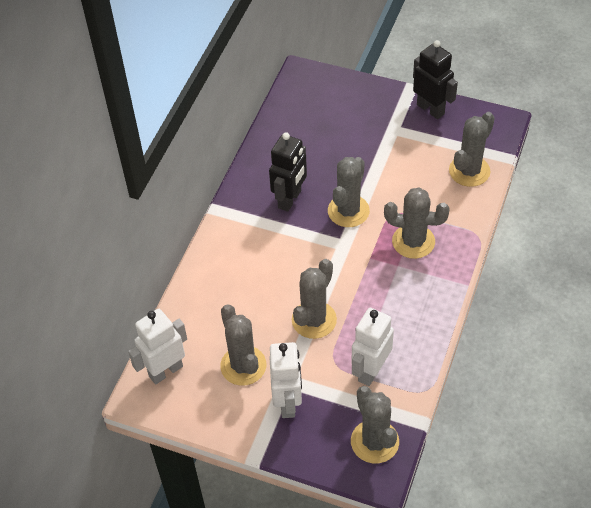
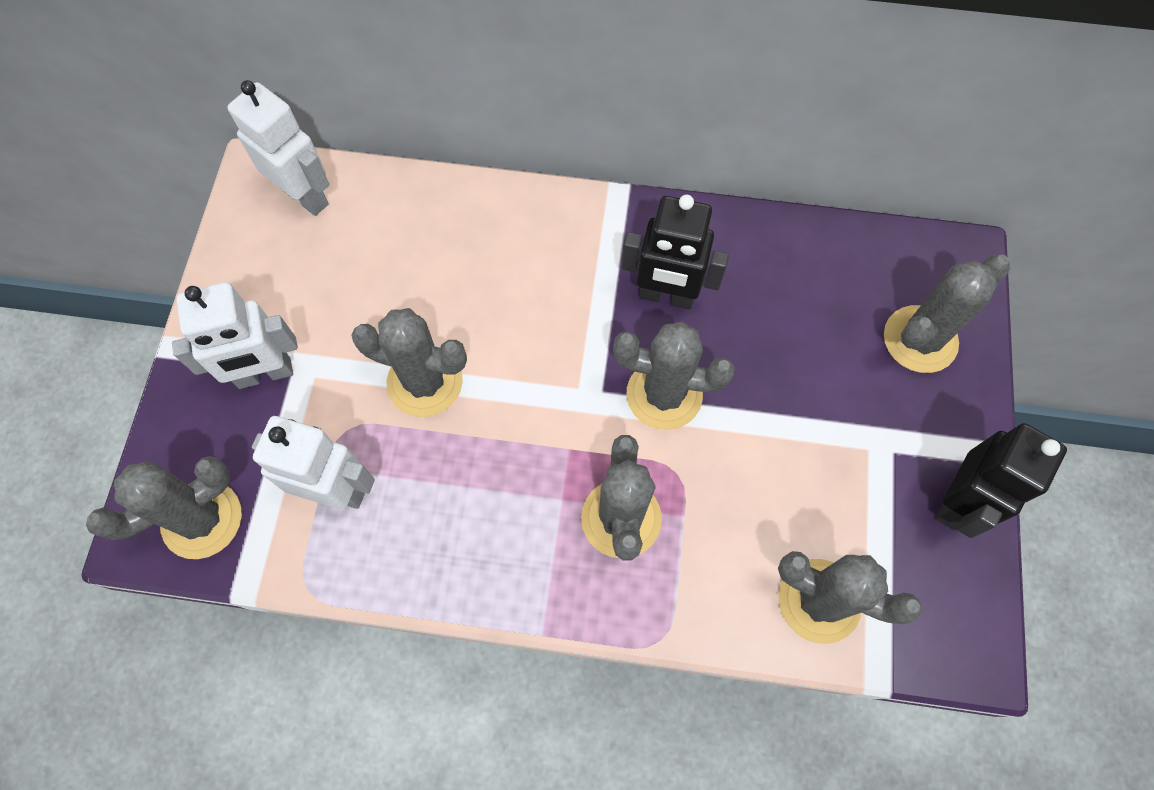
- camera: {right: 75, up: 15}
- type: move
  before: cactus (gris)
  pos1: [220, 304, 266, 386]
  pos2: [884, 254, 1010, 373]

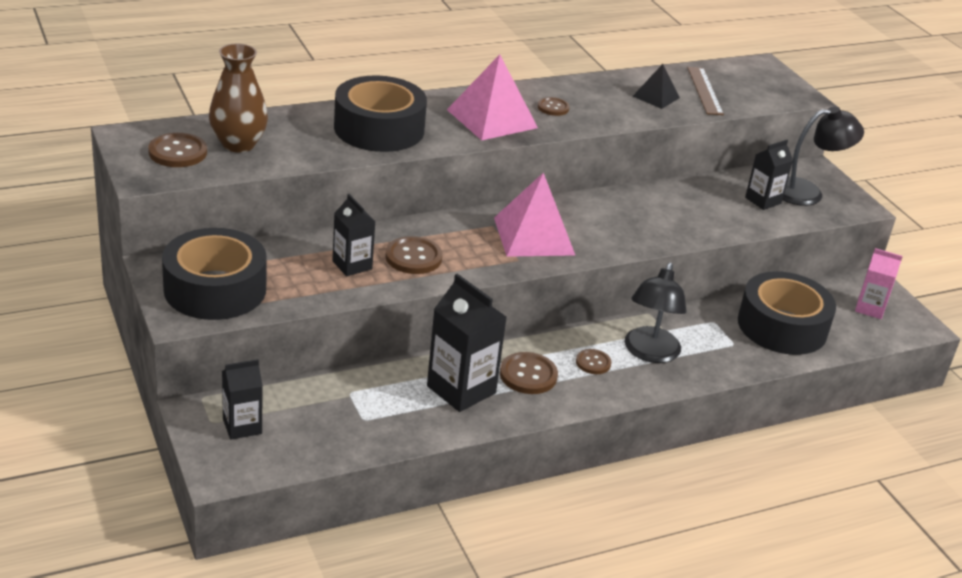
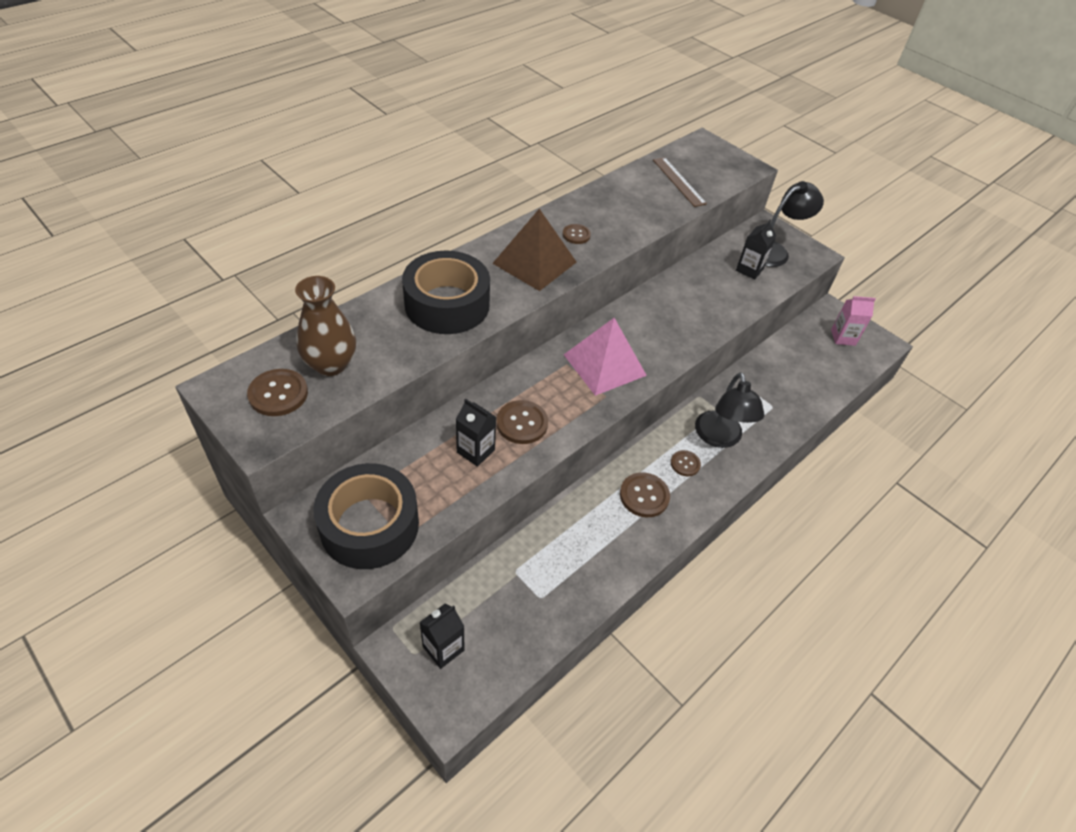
- camera: {right: -20, up: 15}
- type: delete
  before: brique de lait (noir)
  pos1: [427, 274, 507, 412]
- type: recolor
  before: pyramide (rose)
  after: pyramide (marron)
  pos1: [447, 54, 538, 140]
  pos2: [492, 209, 576, 291]
- type: delete
  before: pyramide (noir)
  pos1: [633, 64, 680, 109]
- type: delete
  before: ruban adhésif (noir)
  pos1: [738, 271, 836, 355]

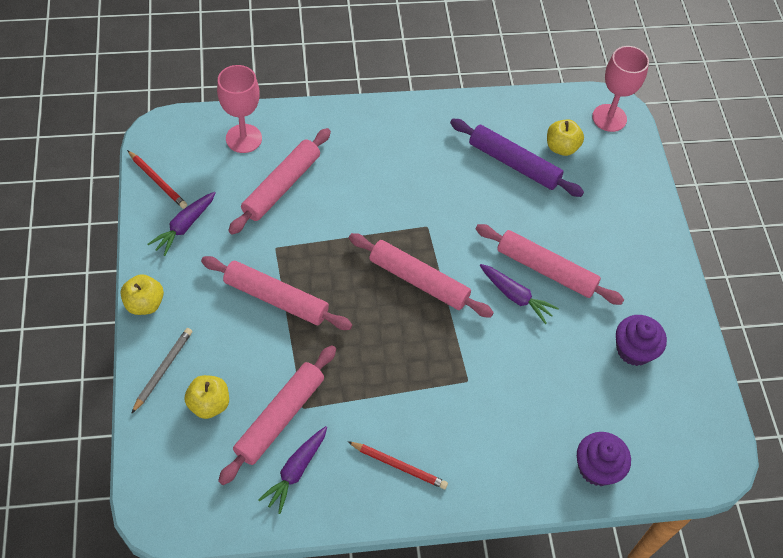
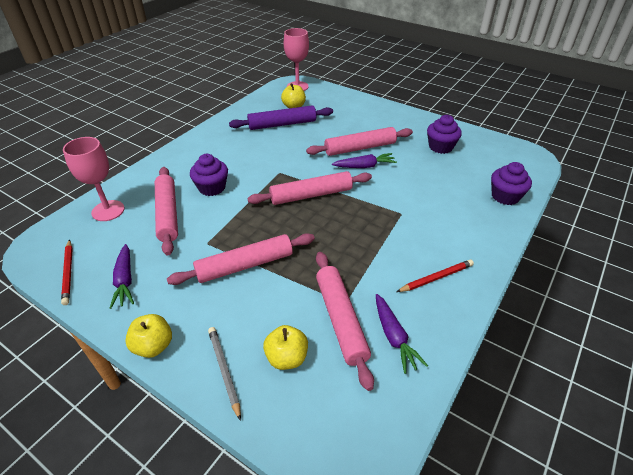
- camera: {right: -45, up: -15}
- type: rotate
  before: crayon (rouge)
  pos1: [127, 150, 187, 209]
  pos2: [61, 239, 73, 305]
  turn: 75
- type: insert
  after: muffin (violet)
  pos2: [190, 154, 228, 196]

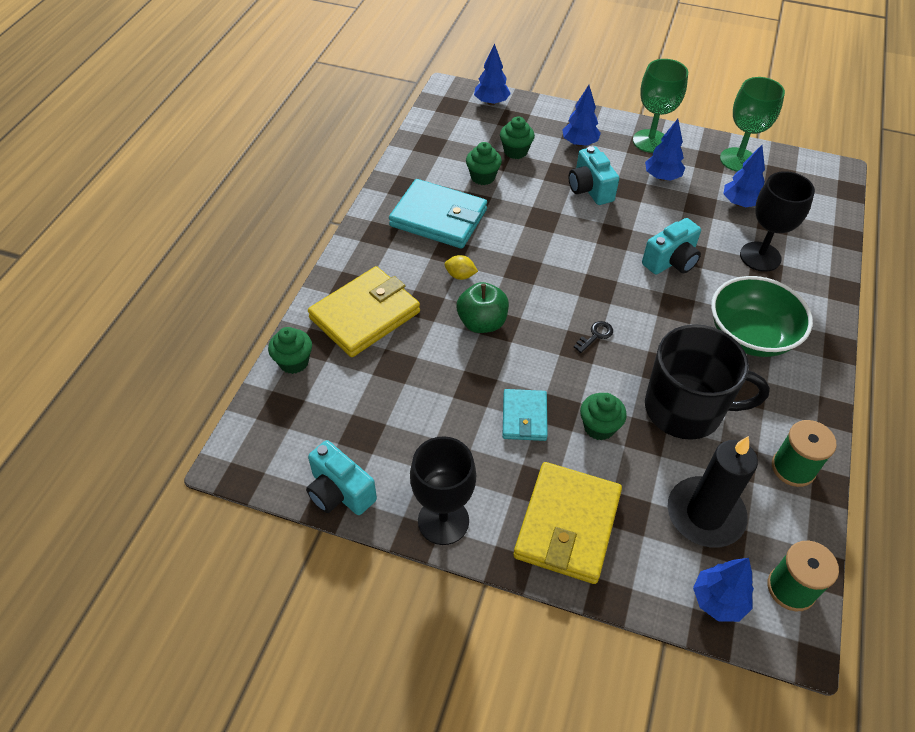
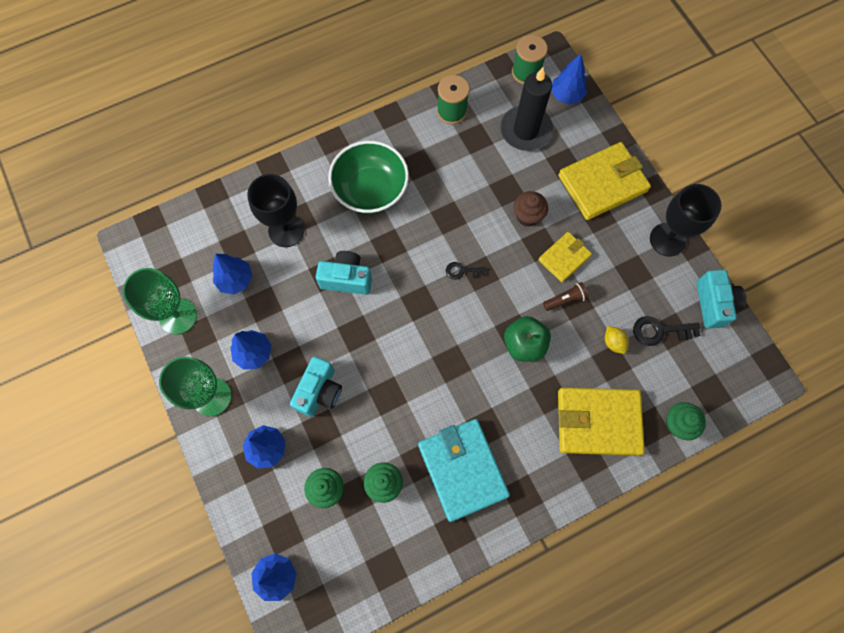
- camera: {right: -135, up: 20}
- type: move
  before: citron (jaune)
  pos1: [444, 255, 478, 280]
  pos2: [605, 326, 629, 354]
- type: recolor
  before: portefeuille (turquoise)
  after: portefeuille (jaune)
  pos1: [502, 389, 548, 441]
  pos2: [538, 232, 592, 282]
- type: recolor
  before: muffin (vert)
  after: muffin (marron)
  pos1: [580, 393, 627, 440]
  pos2: [514, 191, 548, 227]
- type: delete
  before: tasse (noir)
  pos1: [645, 324, 770, 440]
- type: insert
  after: lampe de poche (marron)
  pos2: [543, 282, 589, 311]
- type: insert
  after: clé (noir)
  pos2: [633, 316, 701, 346]

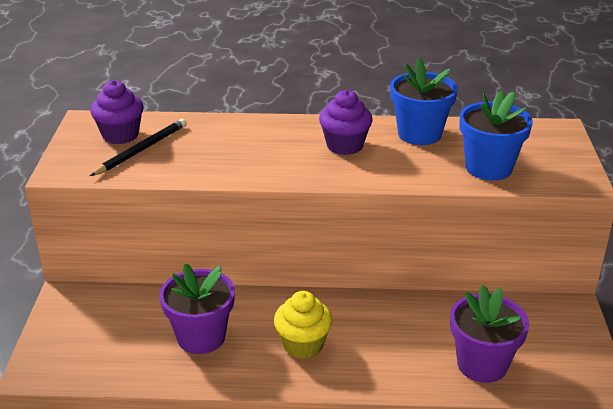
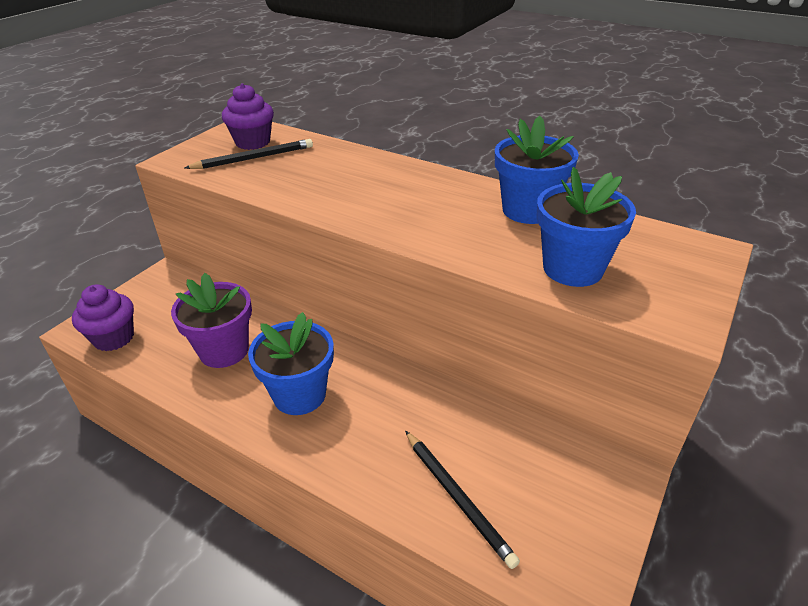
- camera: {right: 30, up: 5}
- type: replace
  before: muffin (jaune)
  after: pot de fleurs (bleu)
  pos1: [274, 291, 333, 359]
  pos2: [248, 312, 334, 415]
- type: move
  before: muffin (violet)
  pos1: [319, 90, 373, 155]
  pos2: [72, 284, 134, 351]
- type: replace
  before: pot de fleurs (violet)
  after: crayon (noir)
  pos1: [450, 285, 529, 383]
  pos2: [405, 431, 520, 569]

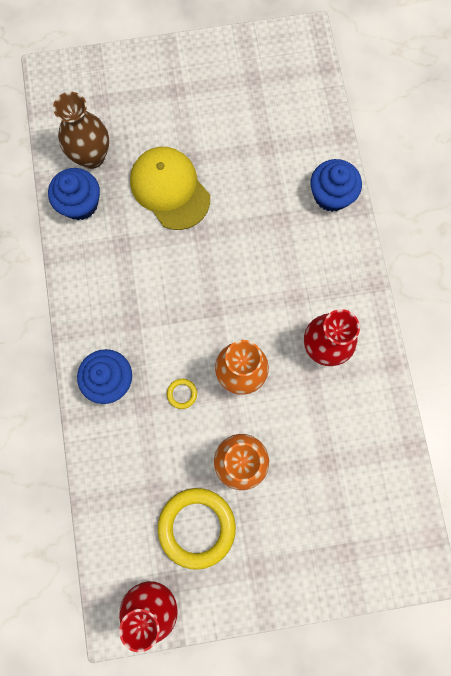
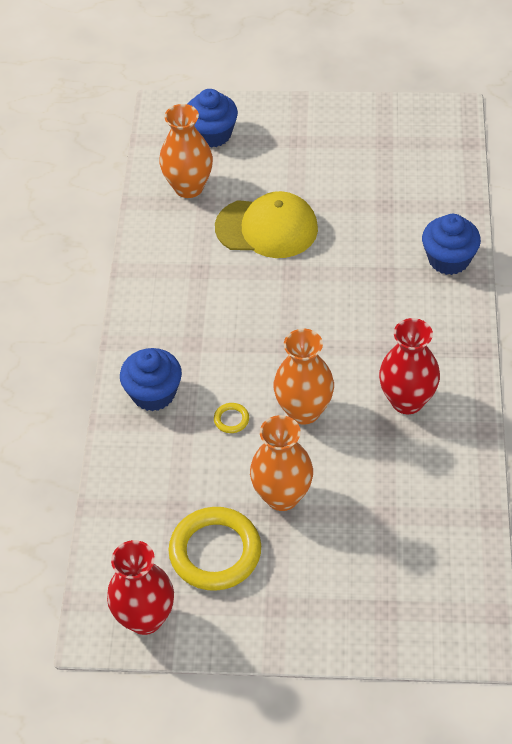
- camera: {right: 15, up: -25}
- type: move
  before: muffin (bleu)
  pos1: [48, 168, 100, 220]
  pos2: [188, 89, 238, 148]
- type: recolor
  before: vase (marron)
  after: vase (orange)
  pos1: [53, 92, 109, 169]
  pos2: [159, 104, 213, 198]
- type: rotate
  before: casquette (jaune)
  pos1: [130, 147, 210, 230]
  pos2: [215, 191, 318, 258]
  turn: 120

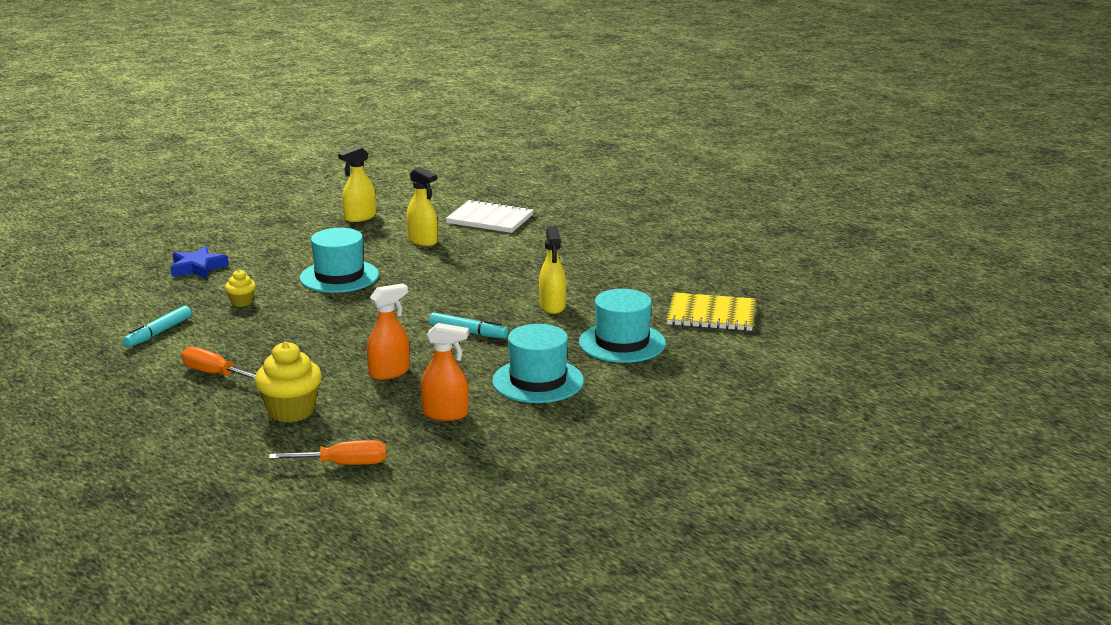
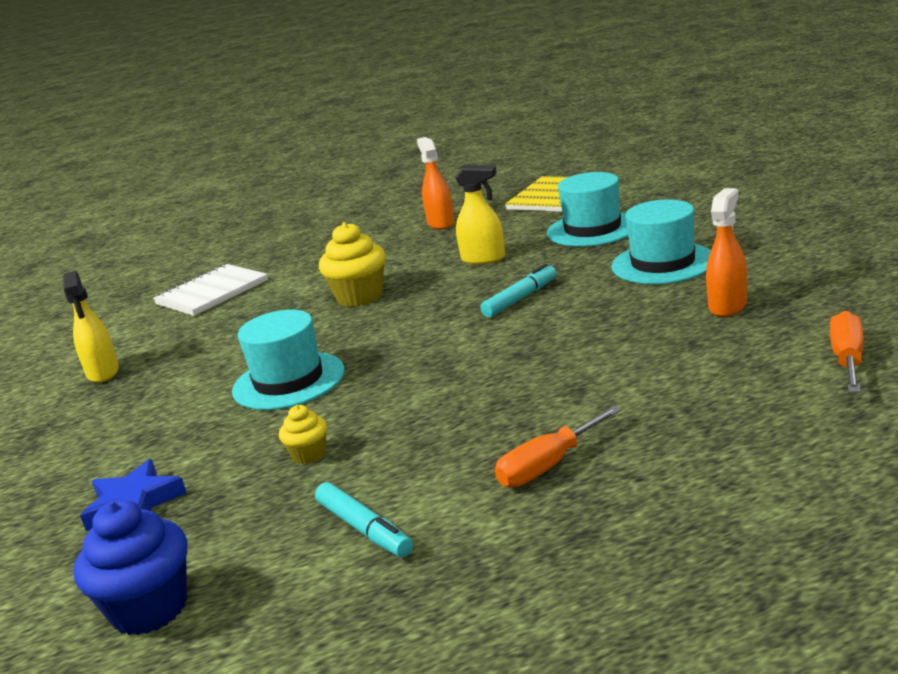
- camera: {right: -65, up: 0}
- type: move
  before: muffin (jaune)
  pos1: [255, 342, 322, 423]
  pos2: [319, 222, 386, 307]
- type: move
  before: vaporisateur (orange)
  pos1: [367, 283, 410, 380]
  pos2: [417, 137, 454, 230]
- type: delete
  before: vaporisateur (jaune)
  pos1: [406, 167, 438, 246]
- type: insert
  after: muffin (bleu)
  pos2: [74, 500, 187, 635]

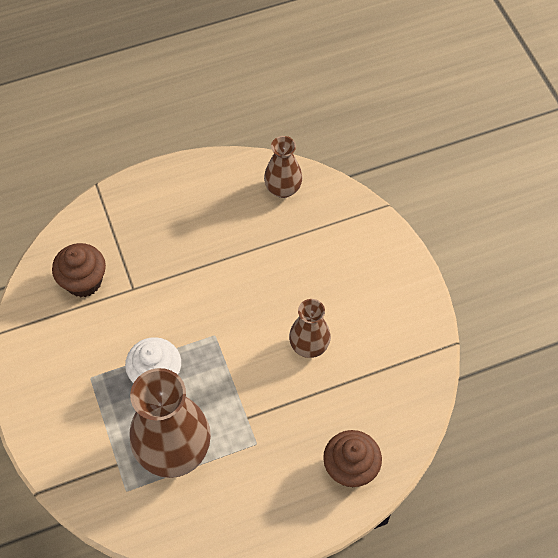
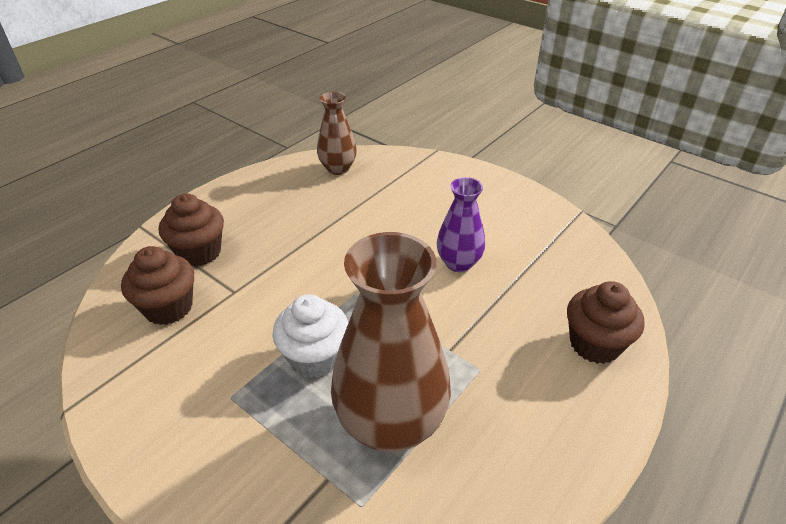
- camera: {right: -30, up: -20}
- type: recolor
  before: vase (marron)
  after: vase (violet)
  pos1: [289, 299, 331, 358]
  pos2: [437, 177, 485, 272]
- type: insert
  after: muffin (marron)
  pos2: [159, 193, 224, 267]

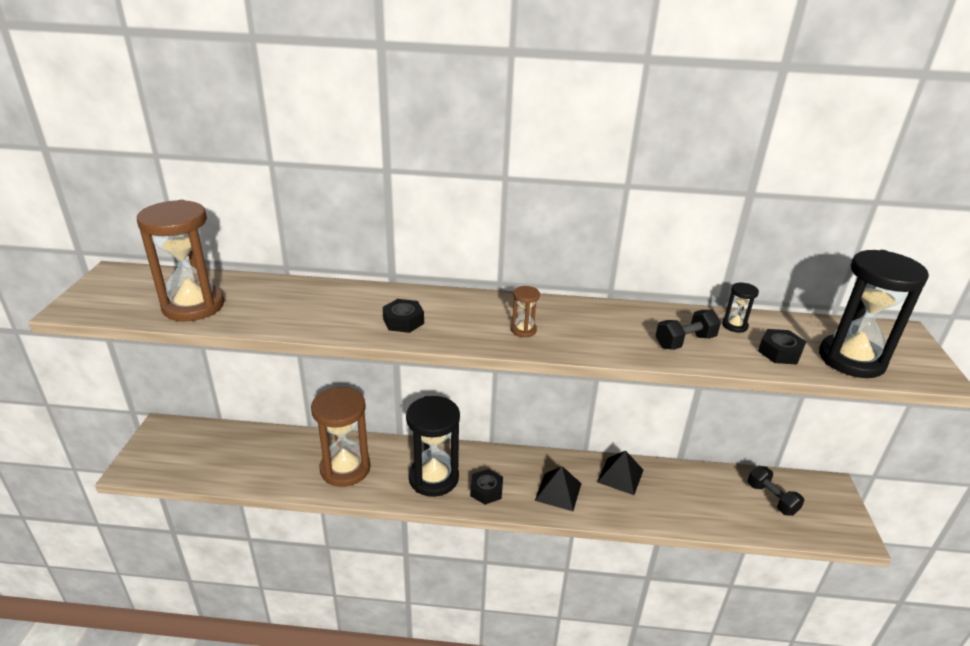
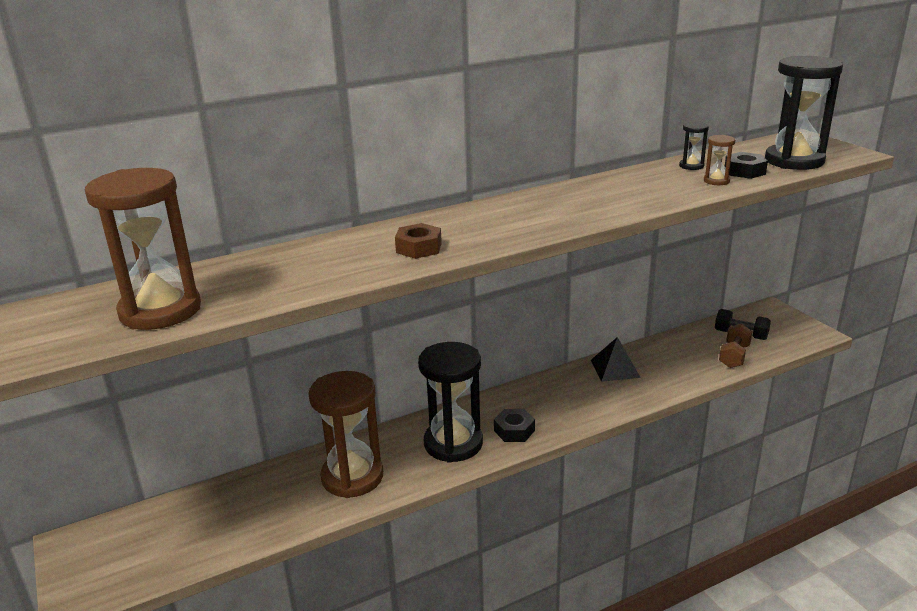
- camera: {right: -30, up: -5}
- type: recolor
  before: écrou (noir)
  after: écrou (marron)
  pos1: [383, 299, 424, 333]
  pos2: [395, 223, 442, 259]
- type: move
  before: sablier (marron)
  pos1: [511, 286, 540, 338]
  pos2: [704, 135, 735, 185]
- type: delete
  before: pyramide (noir)
  pos1: [535, 466, 582, 511]
- type: delete
  before: haltère (noir)
  pos1: [655, 310, 721, 350]
- type: insert
  after: haltère (marron)
  pos2: [719, 323, 752, 368]

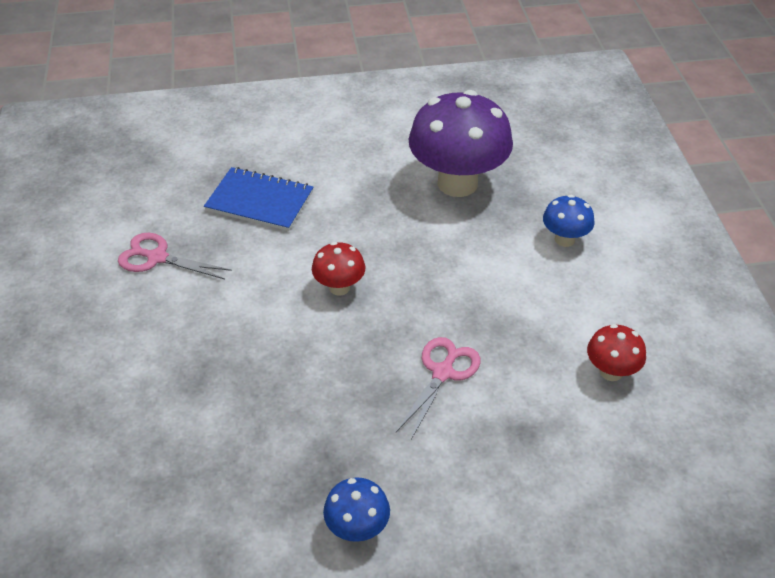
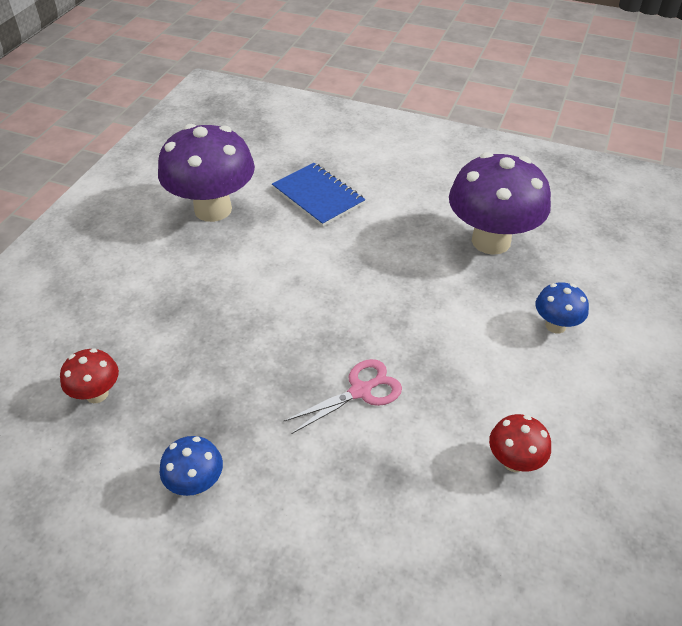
- camera: {right: 30, up: 0}
- type: replace
  before: ciseaux (rose)
  after: champignon (violet)
  pos1: [118, 233, 231, 280]
  pos2: [158, 124, 255, 222]
- type: move
  before: champignon (rouge)
  pos1: [312, 242, 365, 296]
  pos2: [60, 348, 119, 403]

